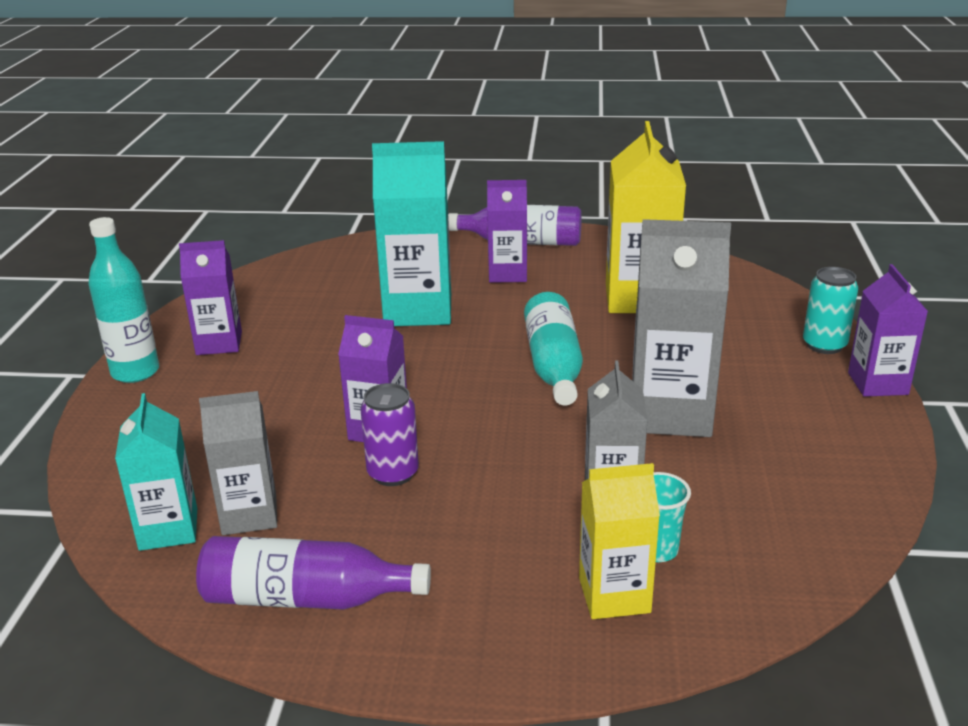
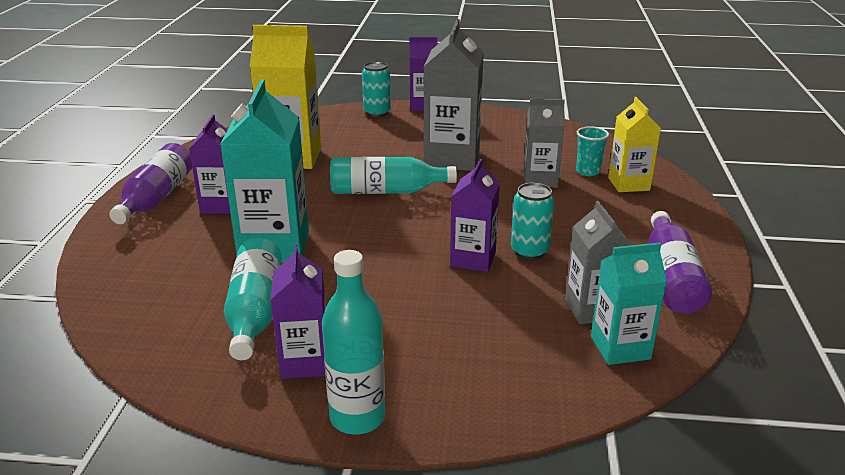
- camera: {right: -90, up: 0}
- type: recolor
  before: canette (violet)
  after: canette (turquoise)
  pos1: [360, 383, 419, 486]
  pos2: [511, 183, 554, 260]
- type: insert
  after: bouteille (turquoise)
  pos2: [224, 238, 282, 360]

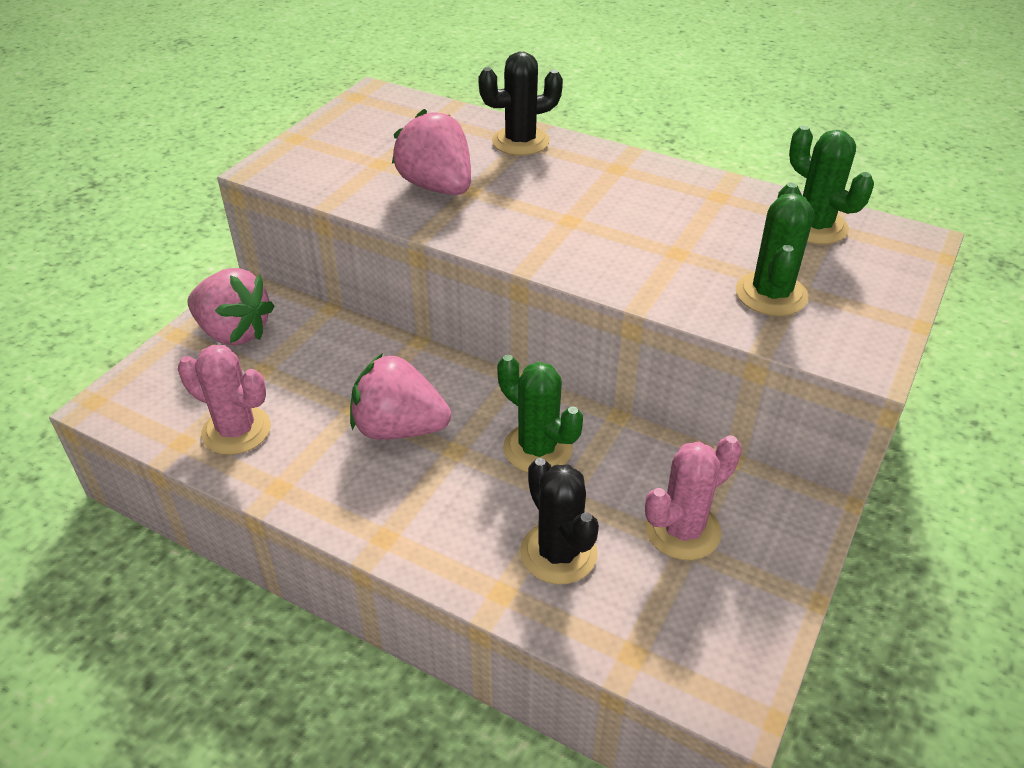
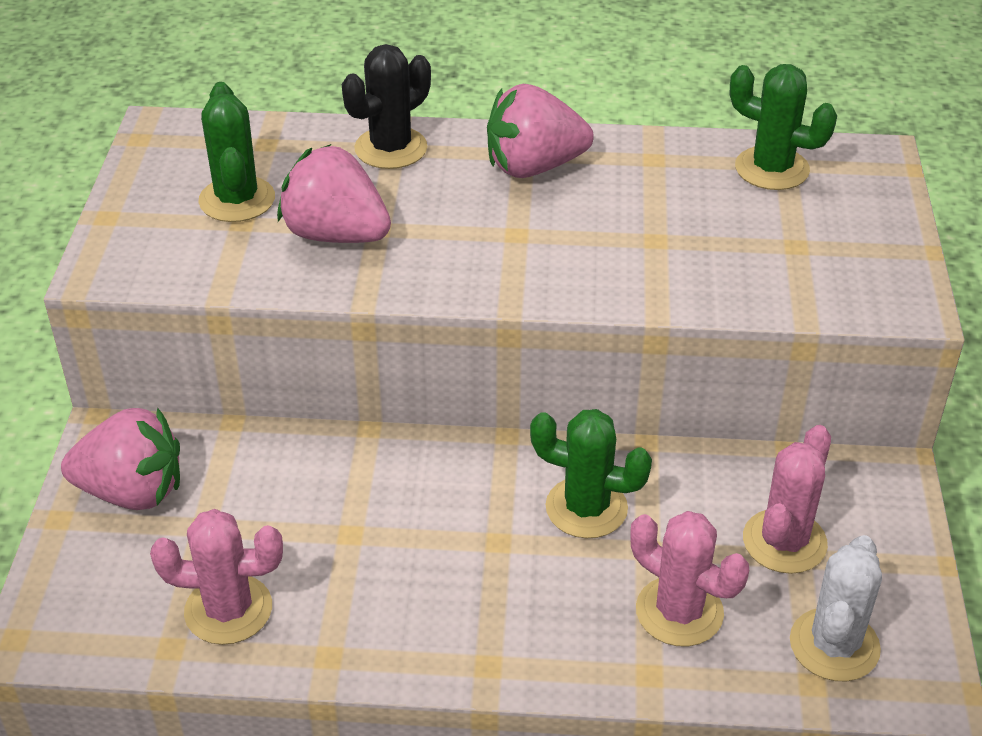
- camera: {right: -25, up: 0}
- type: move
  before: fraise (rose)
  pos1: [350, 353, 451, 440]
  pos2: [487, 84, 594, 178]
- type: recolor
  before: cactus (noir)
  after: cactus (rose)
  pos1: [520, 458, 599, 585]
  pos2: [630, 511, 749, 647]
- type: move
  before: cactus (vert)
  pos1: [735, 183, 814, 316]
  pos2: [198, 82, 275, 222]
- type: insert
  after: cactus (blanc)
  pos2: [790, 535, 882, 681]

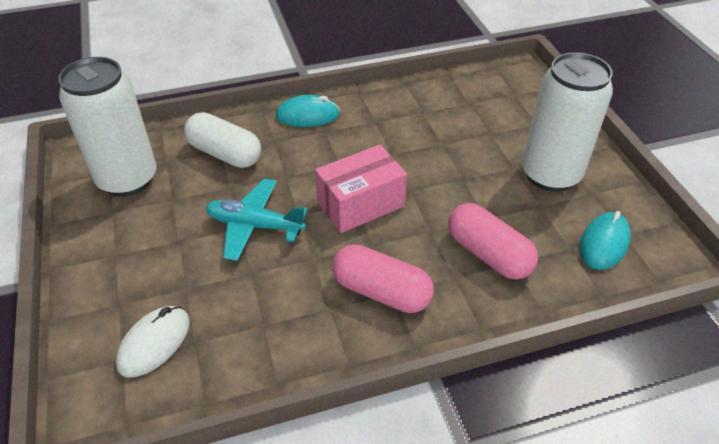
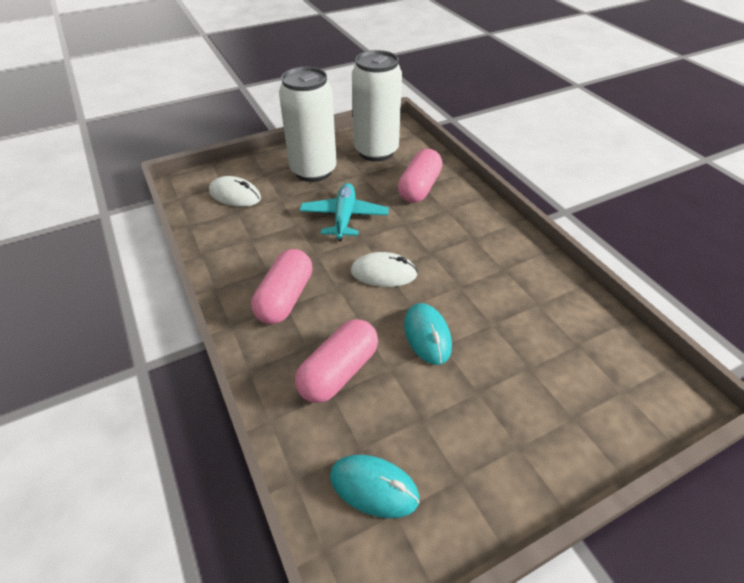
- camera: {right: 80, up: 0}
- type: recolor
  before: gélule (blanc)
  after: gélule (rose)
  pos1: [184, 112, 261, 168]
  pos2: [398, 149, 443, 203]
- type: move
  before: souris (turquoise)
  pos1: [276, 95, 340, 127]
  pos2: [404, 303, 452, 365]
- type: replace
  before: boîte (rose)
  after: souris (blanc)
  pos1: [315, 145, 407, 233]
  pos2: [351, 252, 418, 287]
- type: move
  before: canette (blanc)
  pos1: [522, 52, 613, 192]
  pos2: [279, 67, 337, 182]

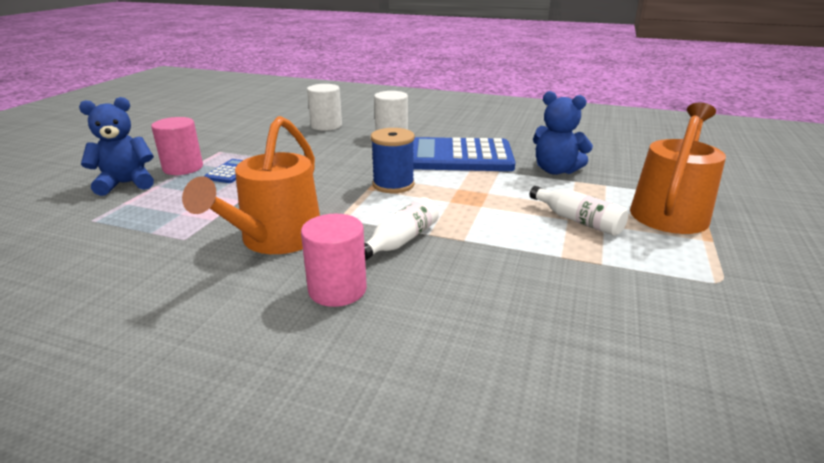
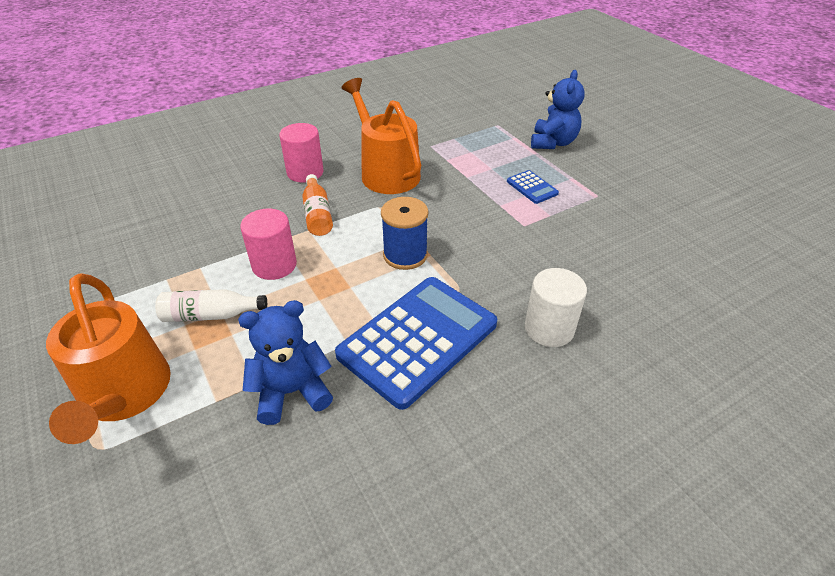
- camera: {right: 130, up: 15}
- type: move
  before: cylindre (rose)
  pos1: [151, 117, 203, 175]
  pos2: [240, 209, 297, 280]
- type: delete
  before: cylindre (blanc)
  pos1: [307, 84, 342, 131]
- type: recolor
  before: bouteille (blanc)
  after: bouteille (orange)
  pos1: [364, 197, 439, 260]
  pos2: [302, 174, 333, 236]

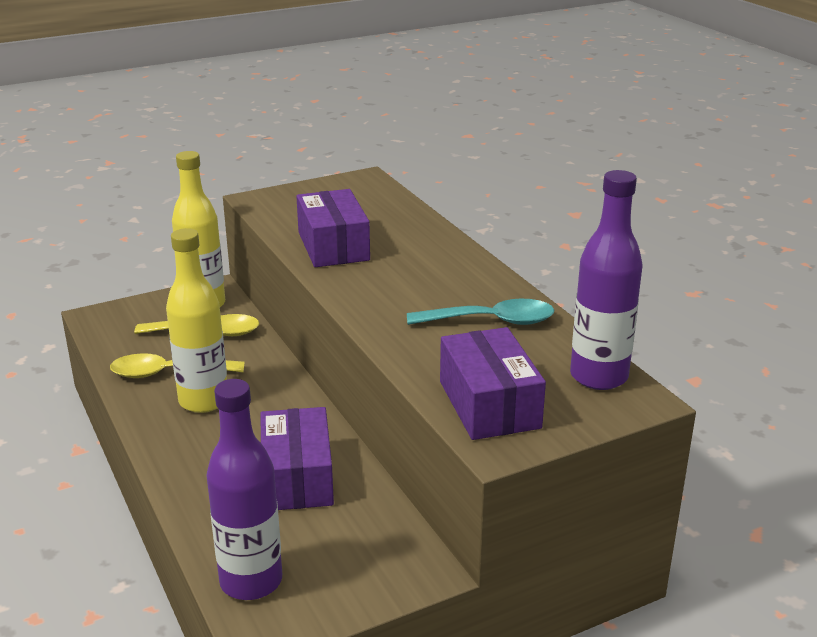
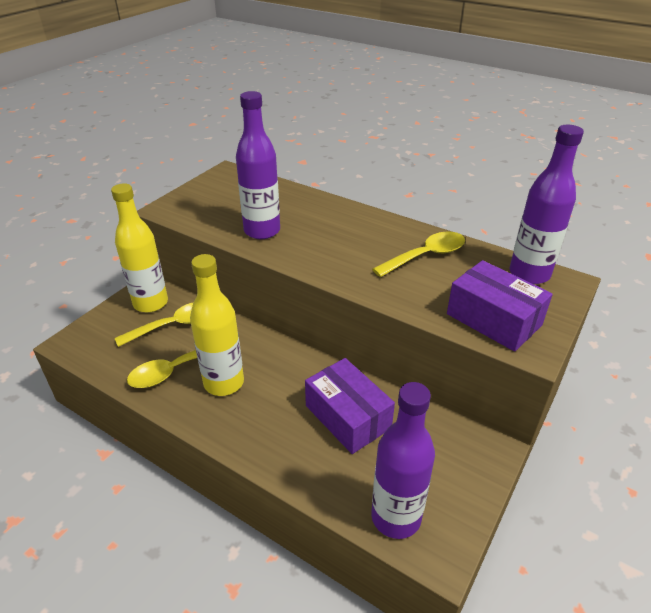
- camera: {right: -30, up: 10}
- type: replace
  before: boîte (violet)
  after: bouteille (violet)
  pos1: [296, 189, 370, 267]
  pos2: [236, 91, 280, 239]
- type: recolor
  before: cuillère (turquoise)
  after: cuillère (jaune)
  pos1: [407, 299, 554, 325]
  pos2: [372, 231, 465, 277]

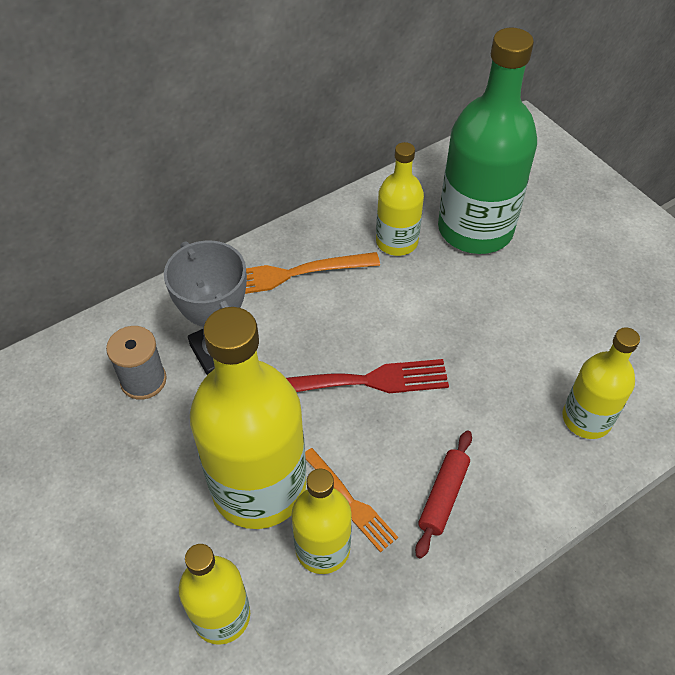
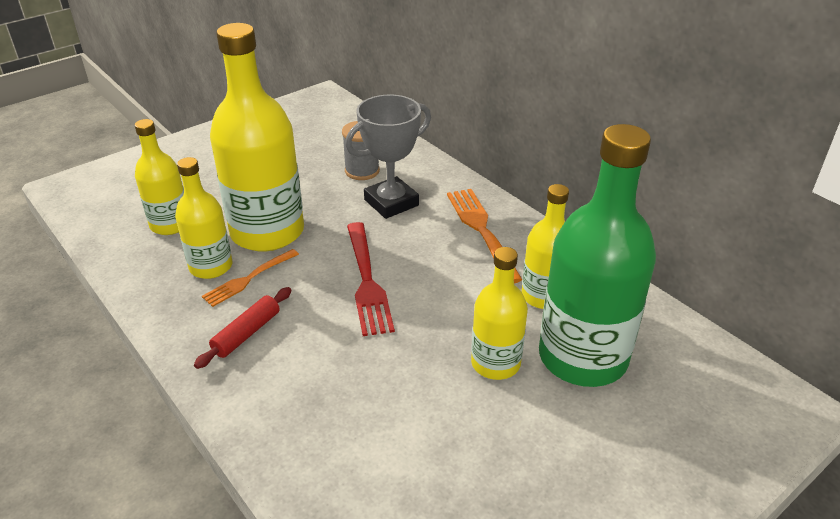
- camera: {right: 85, up: -15}
- type: rotate
  before: rouleau à pâtisserie (rouge)
  pos1: [415, 430, 472, 558]
  pos2: [194, 287, 292, 369]
  turn: -75
- type: move
  before: bouteille (jaune)
  pos1: [562, 328, 640, 439]
  pos2: [471, 247, 528, 380]

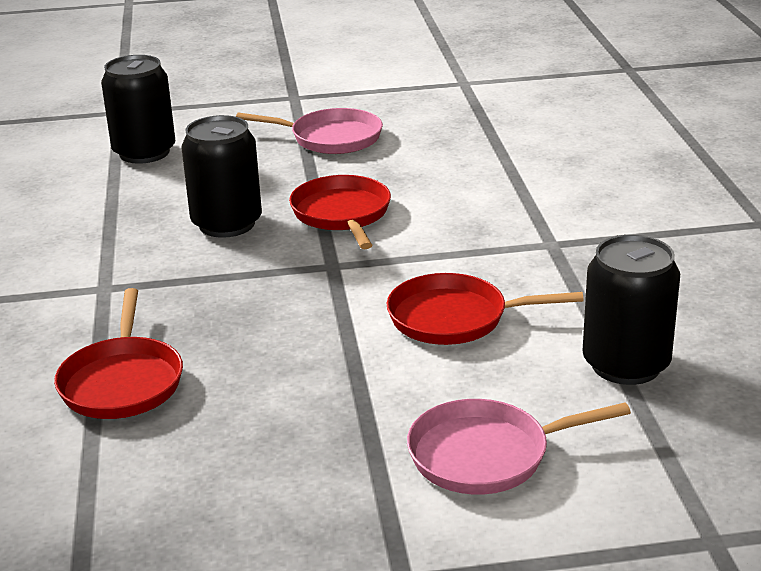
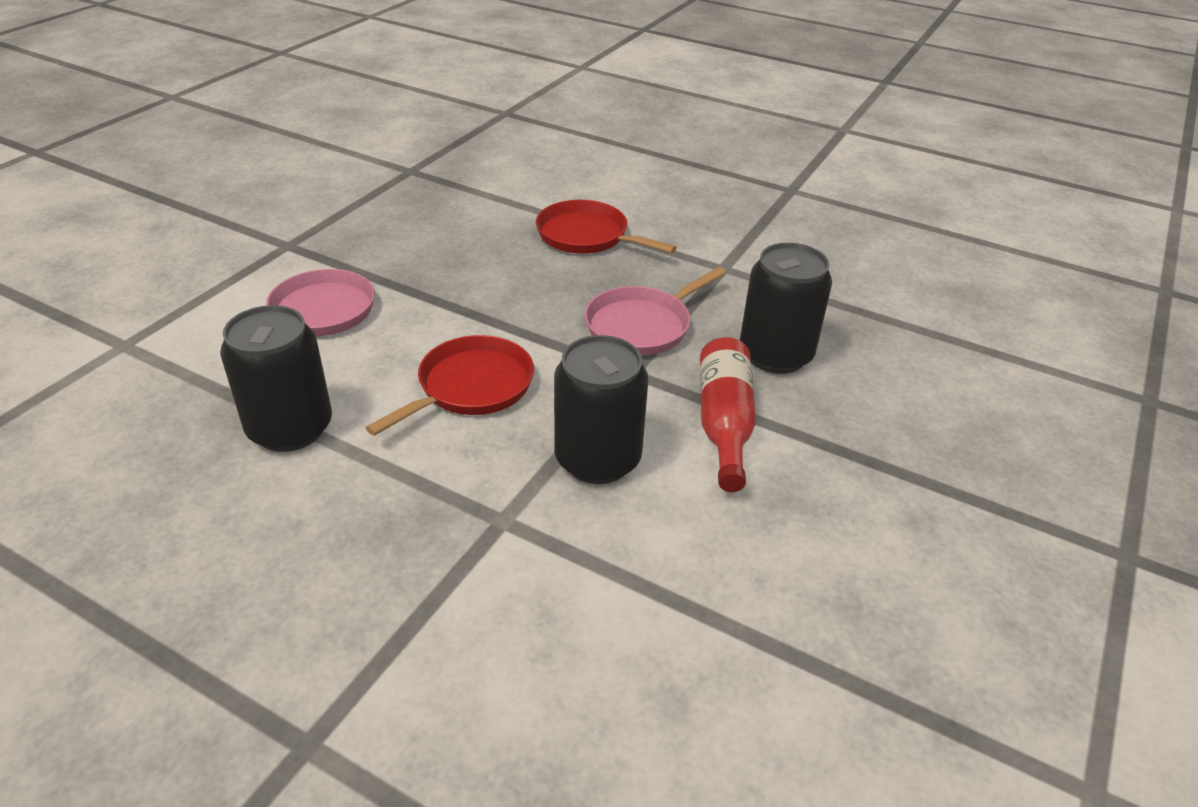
- camera: {right: 125, up: 10}
- type: move
  before: canette (noir)
  pos1: [101, 55, 175, 164]
  pos2: [554, 335, 648, 484]
- type: move
  before: poêle (rose)
  pos1: [236, 108, 383, 154]
  pos2: [585, 267, 726, 355]
- type: replace
  before: poêle (rouge)
  after: bouteille (rouge)
  pos1: [289, 175, 391, 250]
  pos2: [700, 337, 756, 492]

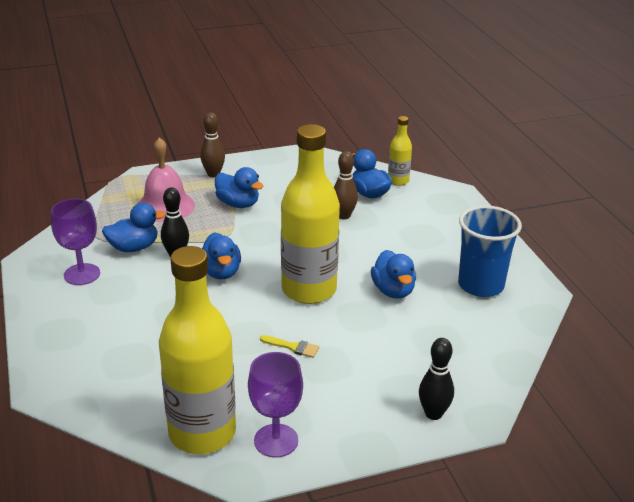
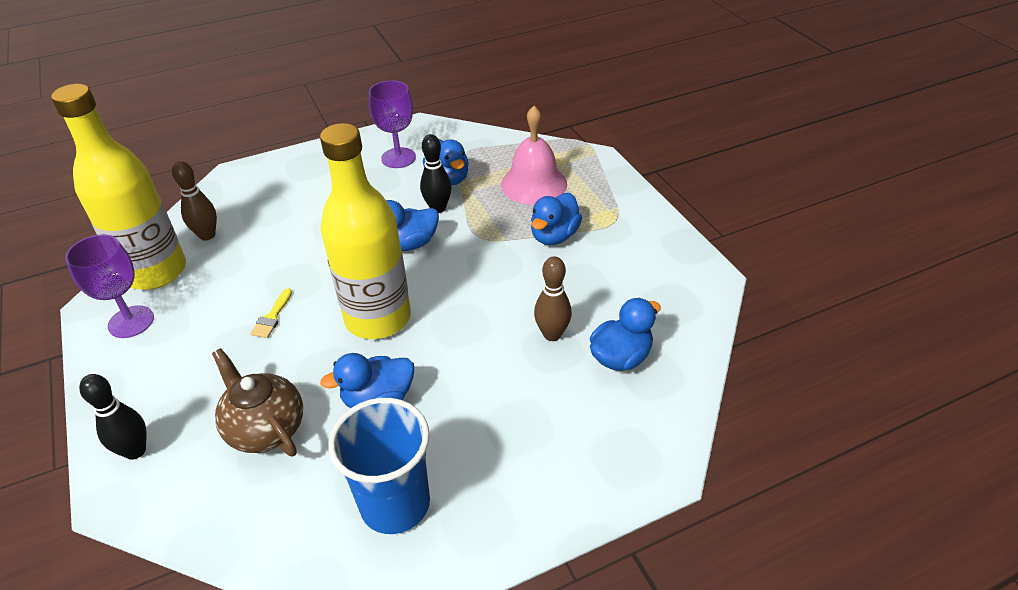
- camera: {right: 85, up: 10}
- type: move
  before: quille (marron)
  pos1: [200, 112, 225, 177]
  pos2: [172, 161, 217, 241]
- type: delete
  before: bouteille (jaune)
  pos1: [388, 116, 412, 186]
- type: insert
  after: théière (marron)
  pos2: [212, 348, 303, 456]

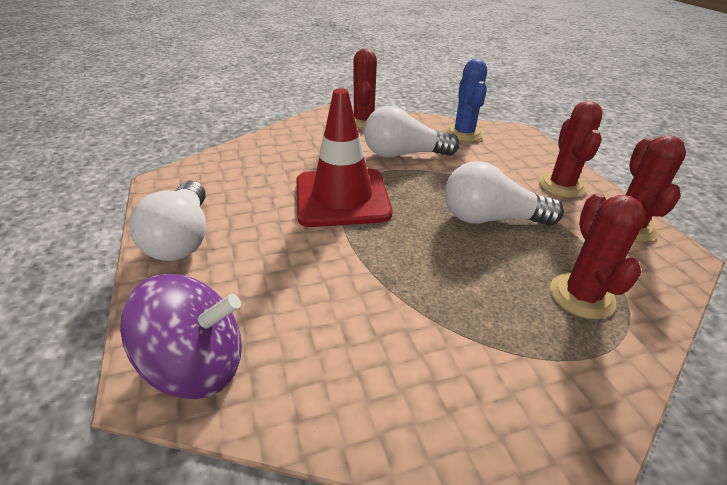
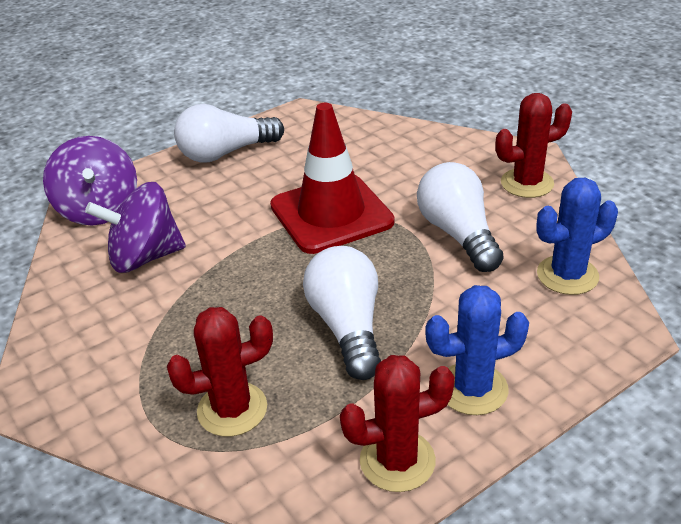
- camera: {right: 75, up: 0}
- type: recolor
  before: cactus (rouge)
  after: cactus (bleu)
  pos1: [538, 101, 602, 198]
  pos2: [425, 285, 529, 415]
- type: insert
  after: toupie (violet)
  pos2: [85, 182, 186, 273]

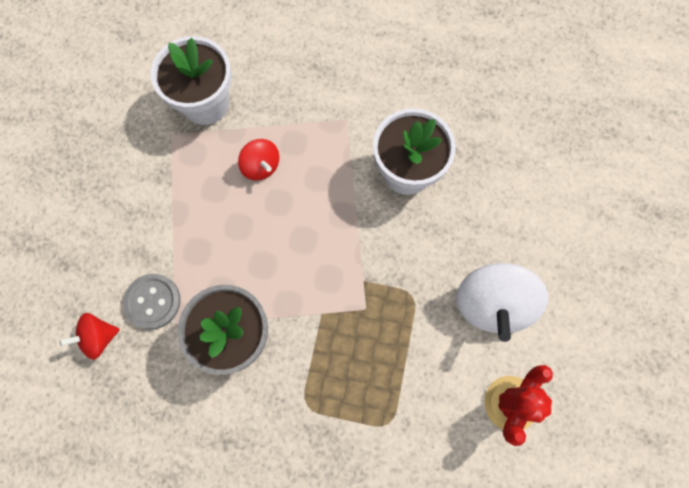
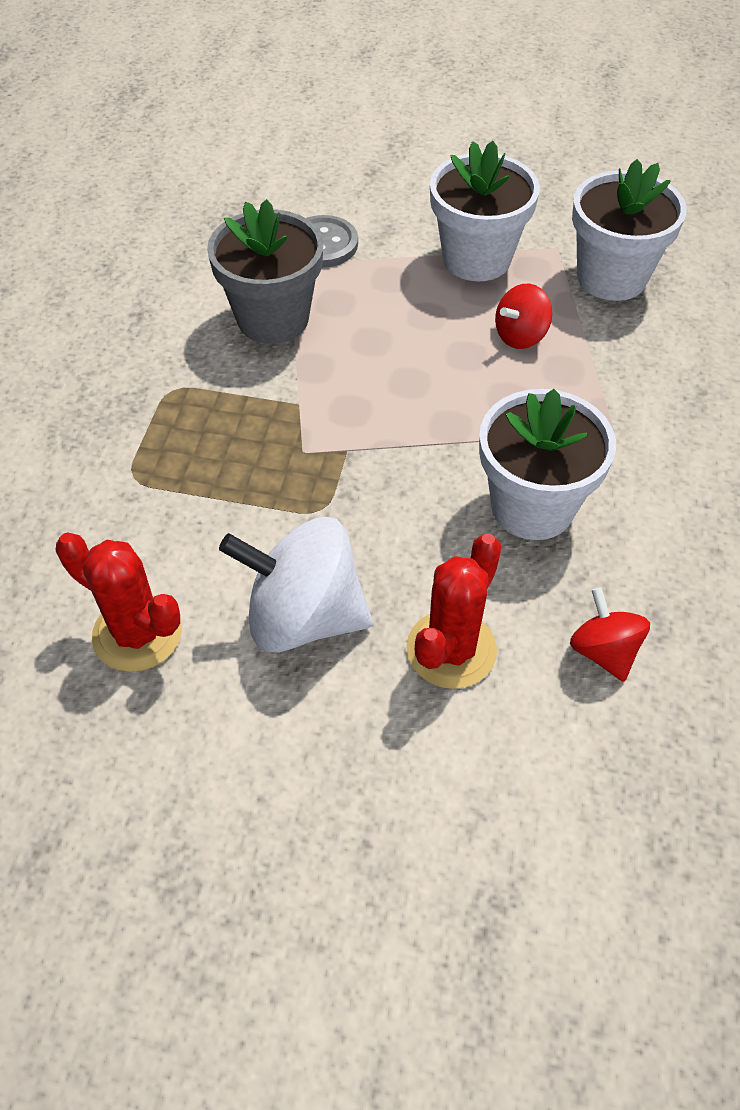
- camera: {right: 90, up: -20}
- type: move
  before: toupie (rouge)
  pos1: [59, 313, 120, 360]
  pos2: [570, 587, 650, 682]
- type: insert
  after: cactus (rouge)
  pos2: [406, 534, 501, 689]
- type: insert
  after: pot de fleurs (blanc)
  pos2: [430, 141, 540, 282]

